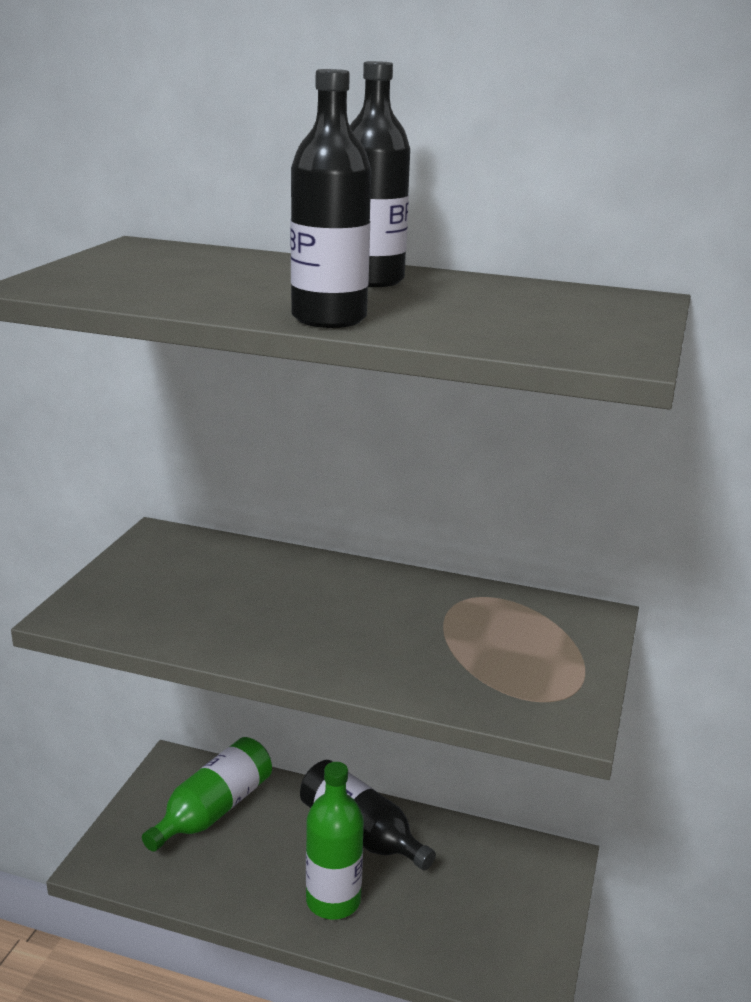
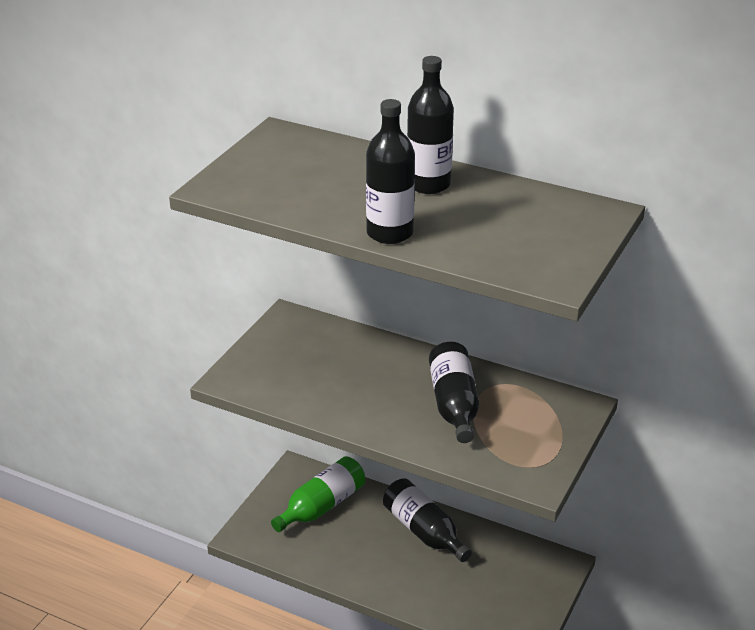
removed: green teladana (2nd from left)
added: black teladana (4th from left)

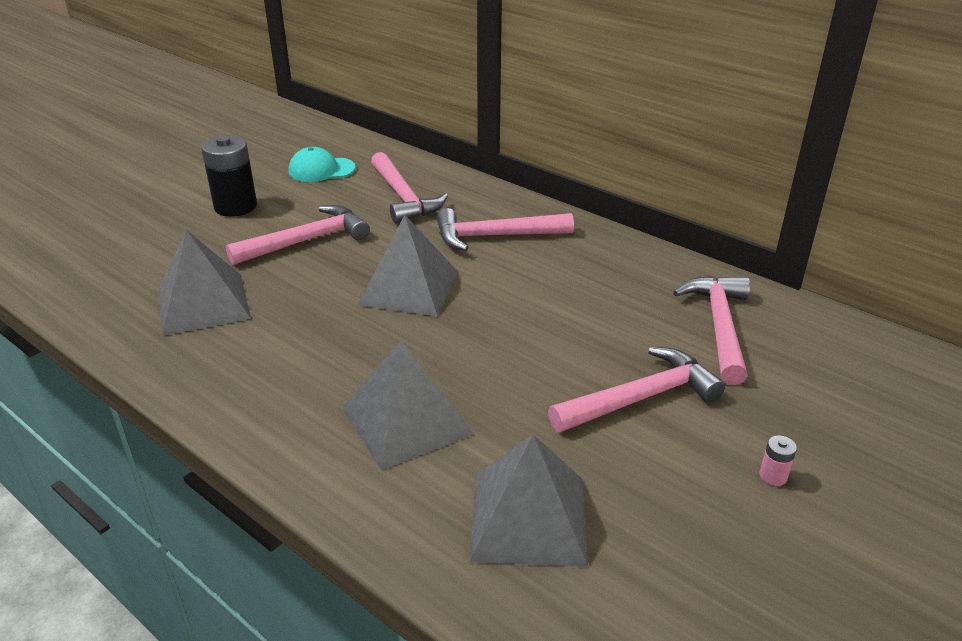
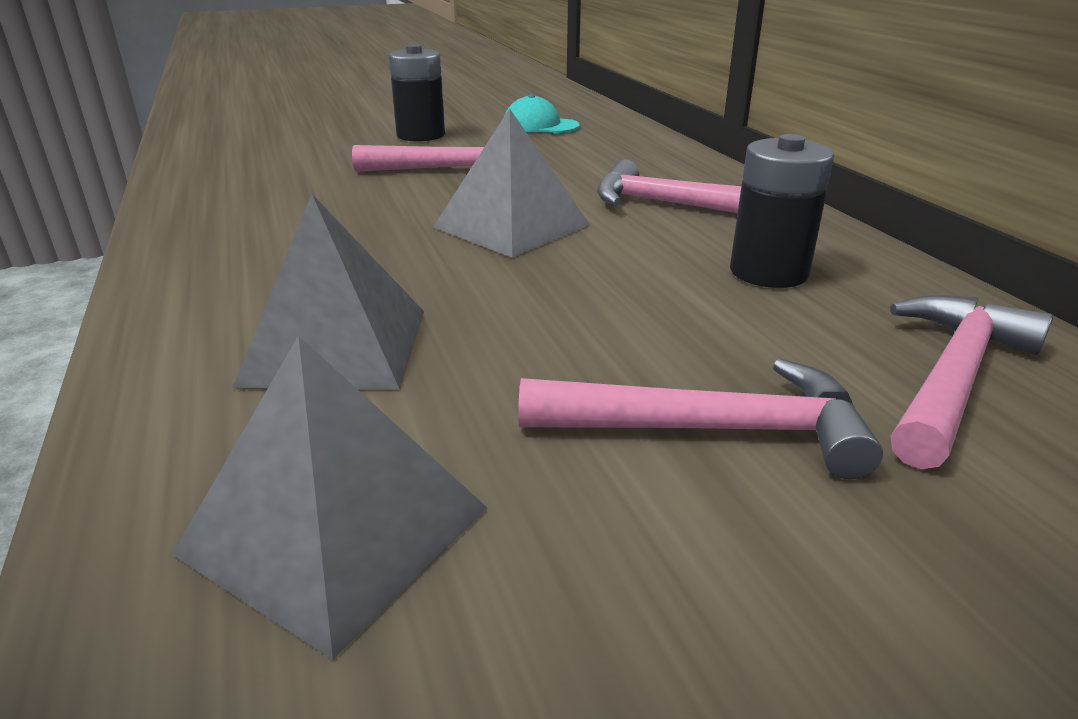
removed: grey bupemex (1st from left); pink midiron (2nd from left); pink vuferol
added: black vuferol (2nd from left)

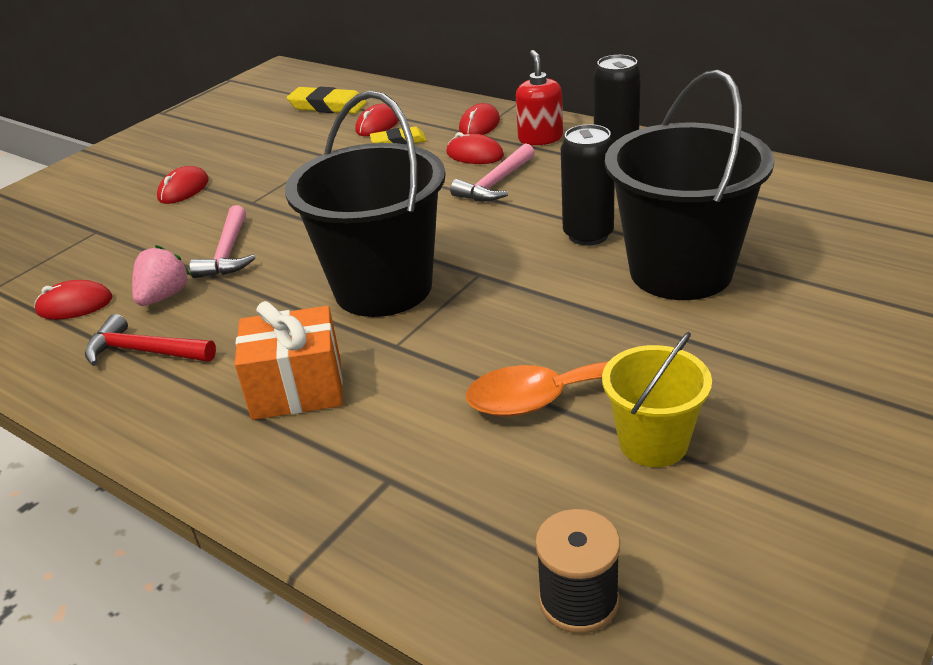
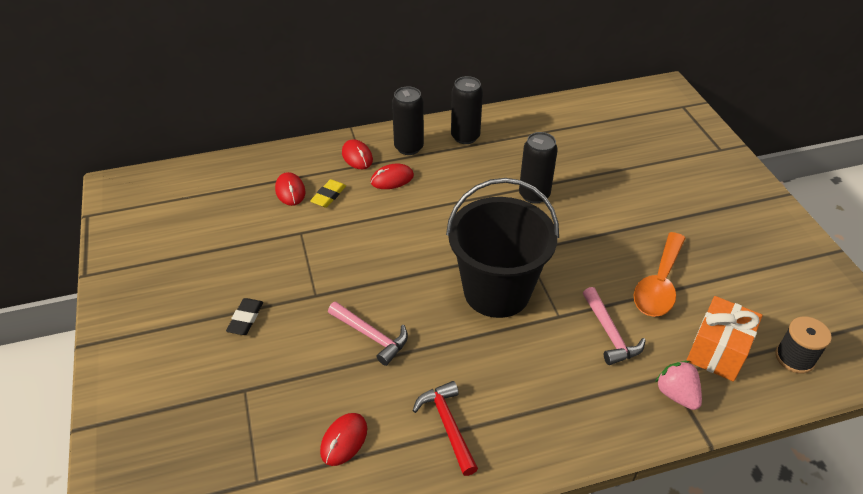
removed: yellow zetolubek (1st from left); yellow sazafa; black sazafa (2nd from left)
moved: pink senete; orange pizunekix; pink midiron (2nd from left)
replaced: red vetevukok (2nd from left) to black zetolubek; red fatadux to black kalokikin (1st from left)
turned: red midiron 105 degrees clockwise

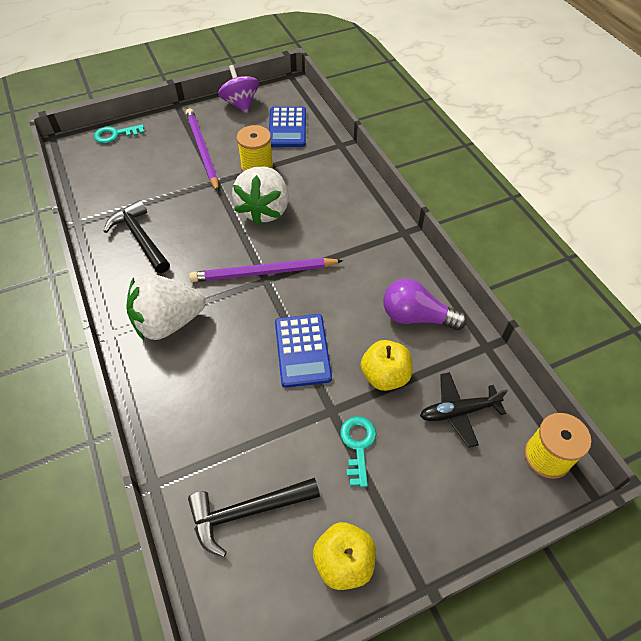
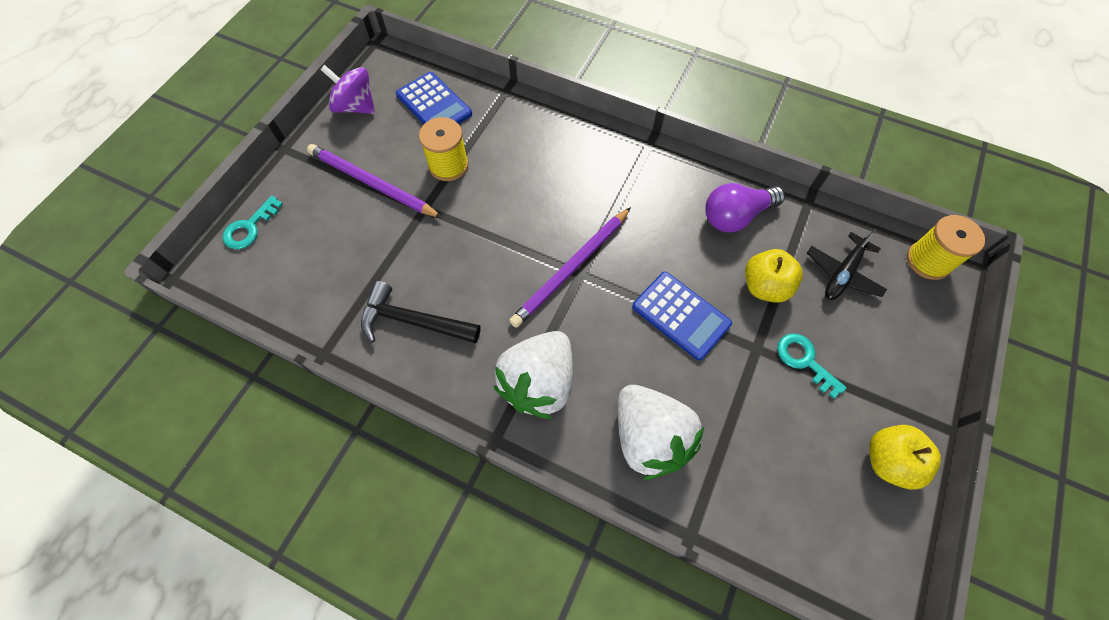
removed: black midiron (2nd from left)
moved: white senete (2nd from left)

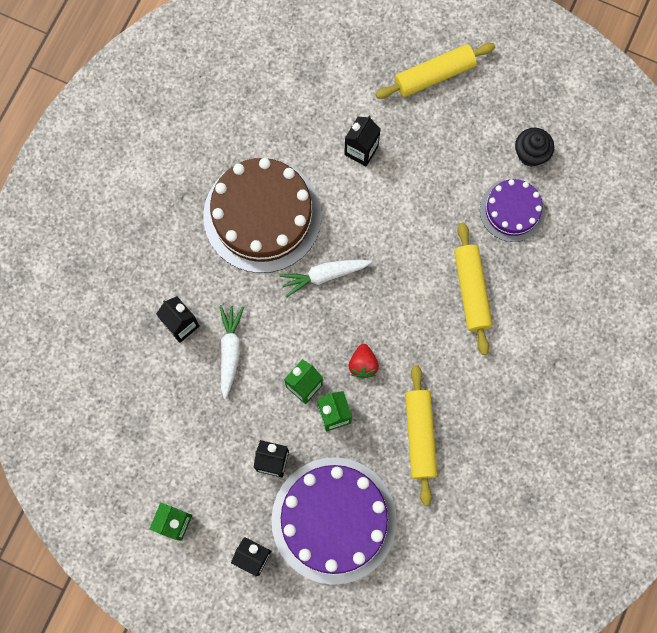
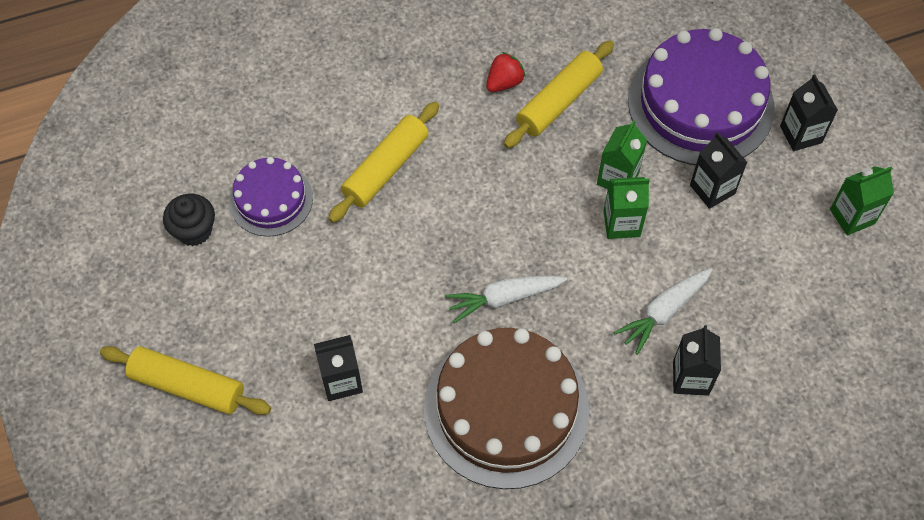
moved: red senete
turned: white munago (2nd from left in the first image) 135 degrees clockwise

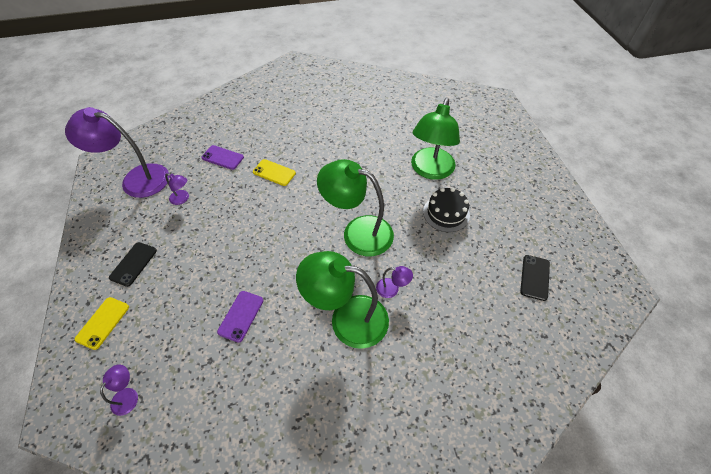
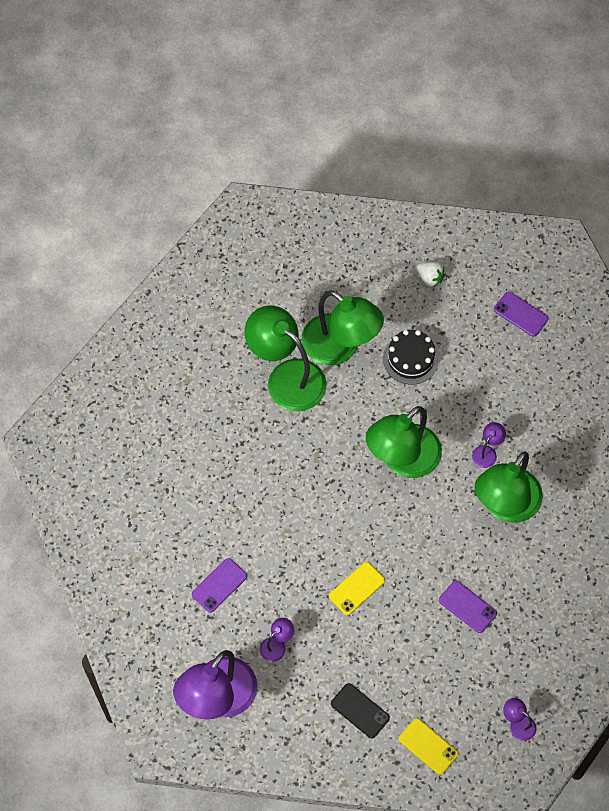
added: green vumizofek (1st from left); white senete
moved: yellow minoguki (2nd from left in the first image) to yellow minoguki (1st from left)
recoloured: black minoguki (2nd from left) to purple minoguki (3rd from left)

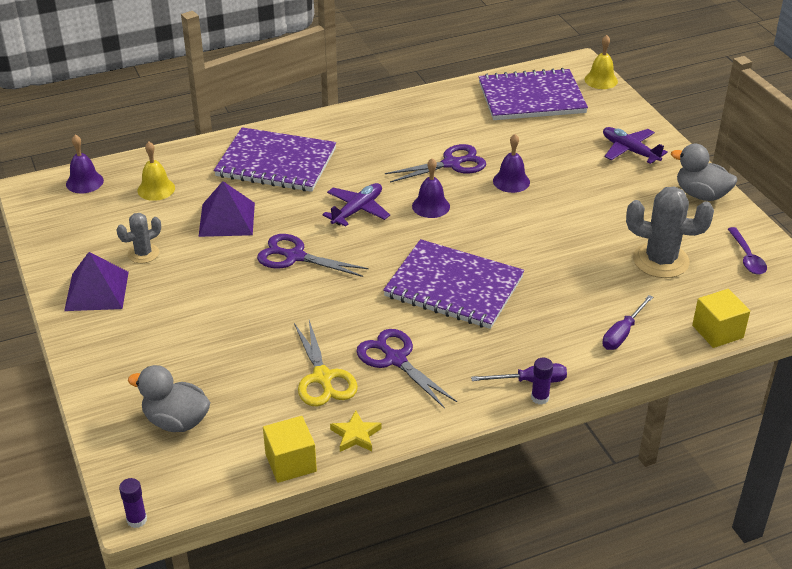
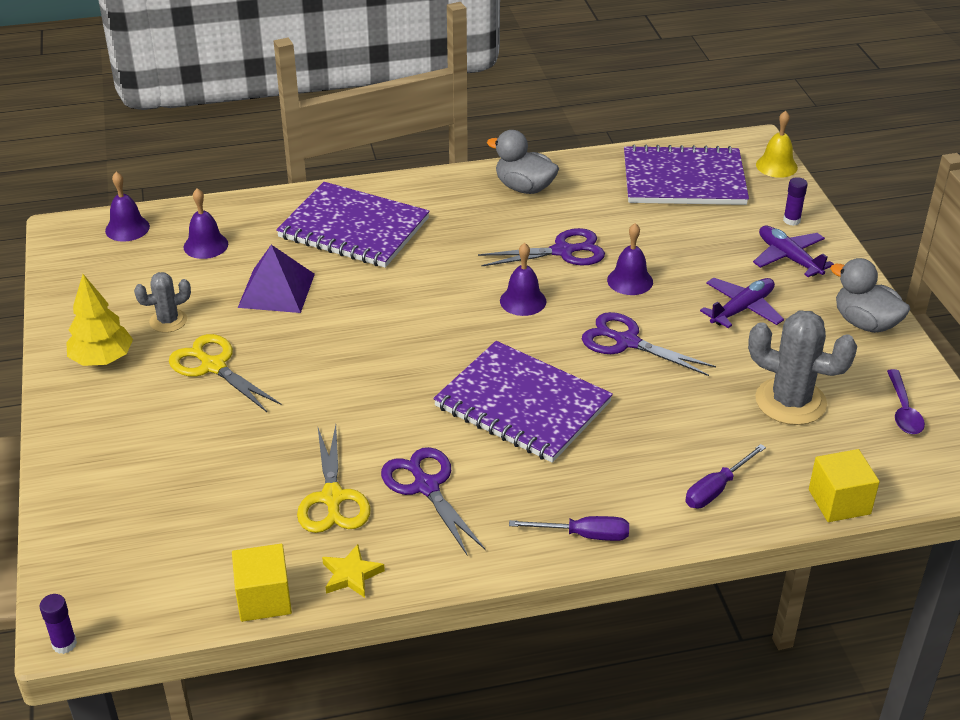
added: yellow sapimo (1st from left)
moved: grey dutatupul (1st from left); purple sapimo (1st from left in the first image) to purple sapimo (3rd from left); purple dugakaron (1st from left); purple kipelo (2nd from left)
replaced: purple bupemex (1st from left) to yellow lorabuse
recoloured: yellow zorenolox (1st from left) to purple zorenolox (2nd from left)

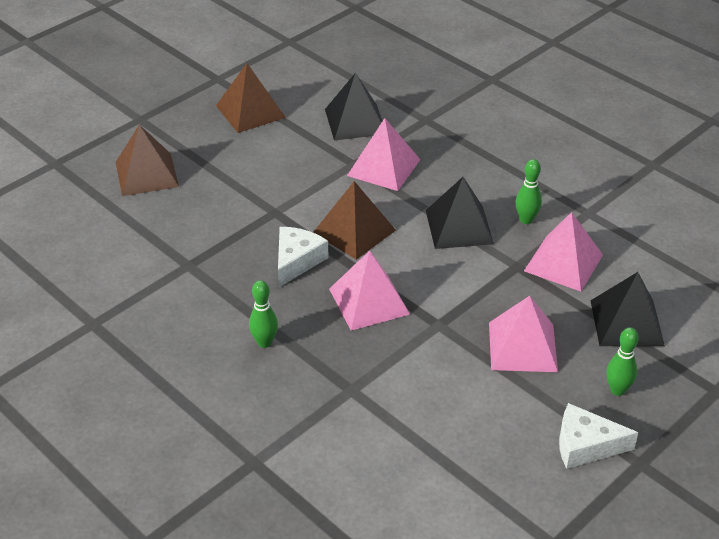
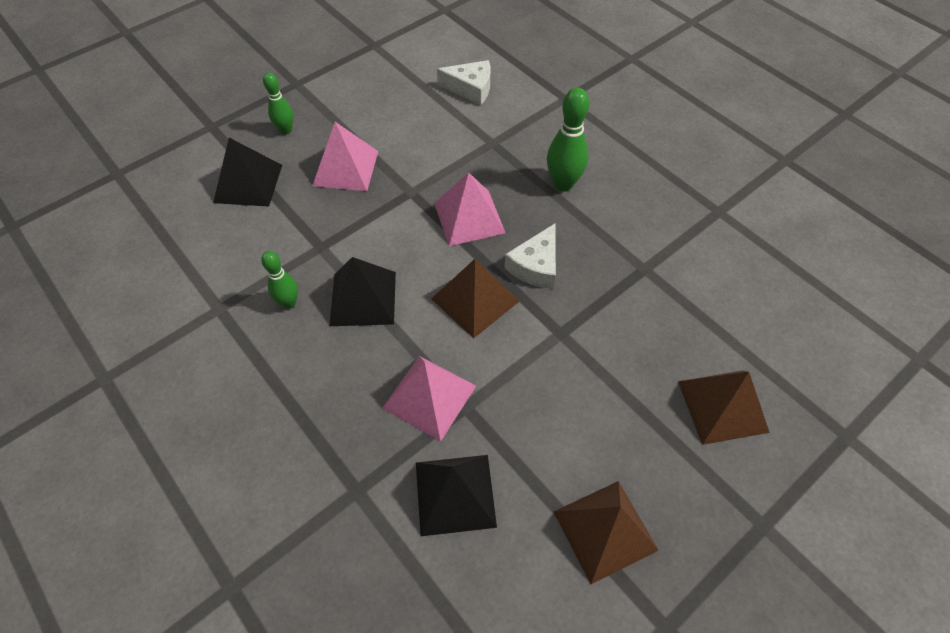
removed: pink bupemex (4th from left)
moved: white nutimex (2nd from left in the first image) to white nutimex (1st from left)
resized: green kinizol (1st from left in the first image) x1.60

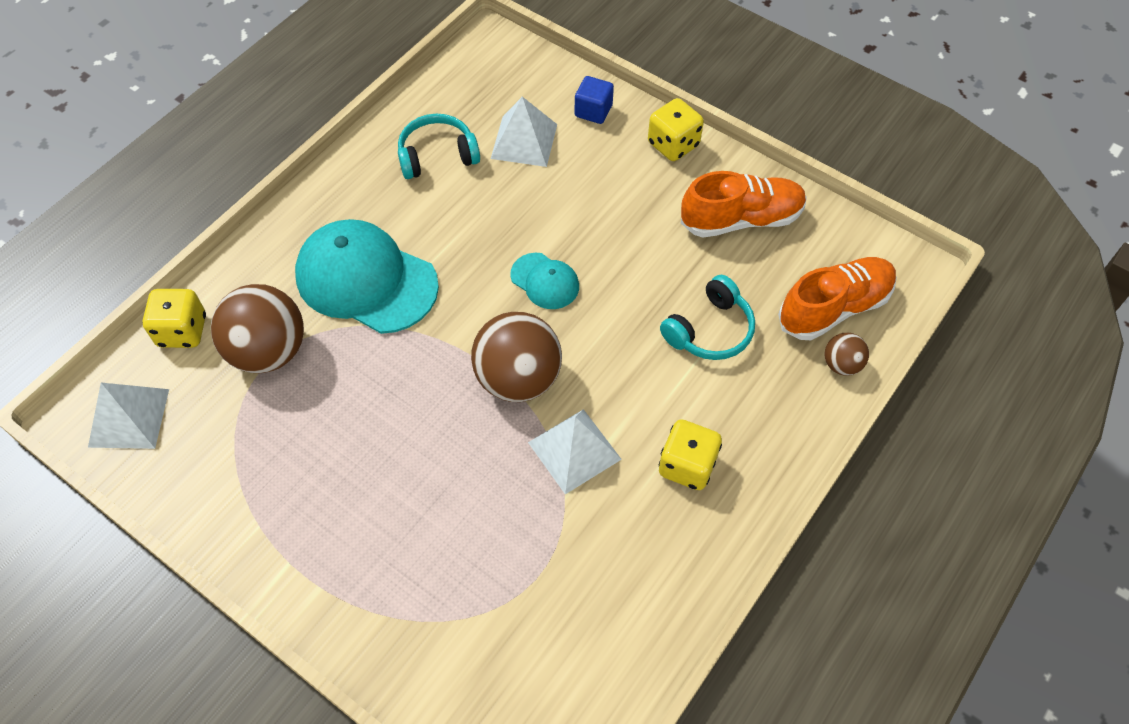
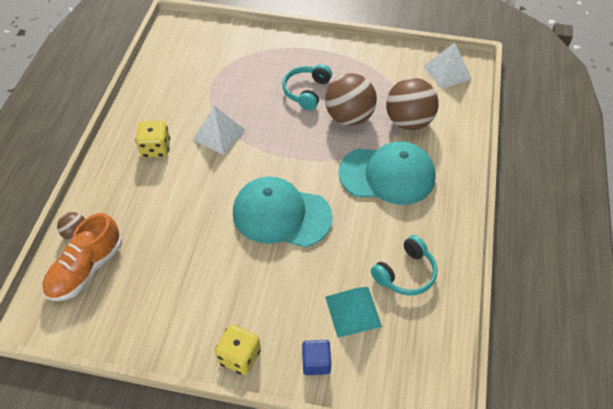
removed: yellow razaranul (1st from left); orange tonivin (1st from left)
moved: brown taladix (2nd from left); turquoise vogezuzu (2nd from left in the first image) to turquoise vogezuzu (1st from left)
recoloured: white bupemex (2nd from left) to turquoise bupemex
resized: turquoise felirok (2nd from left in the first image) x2.02

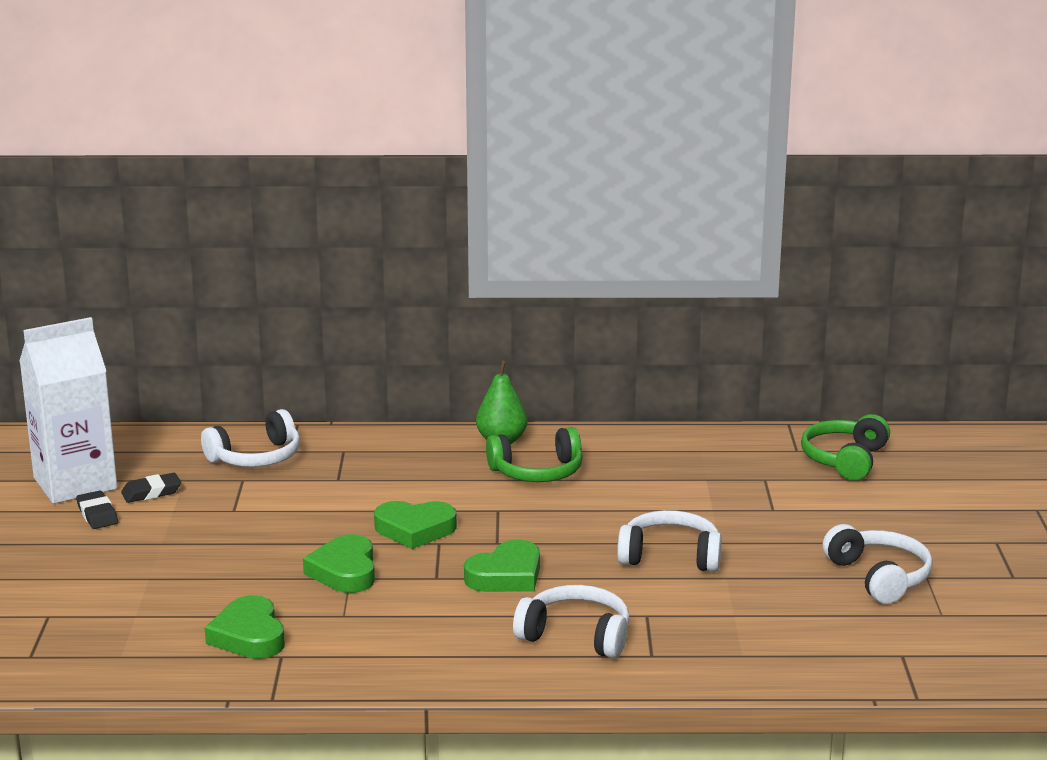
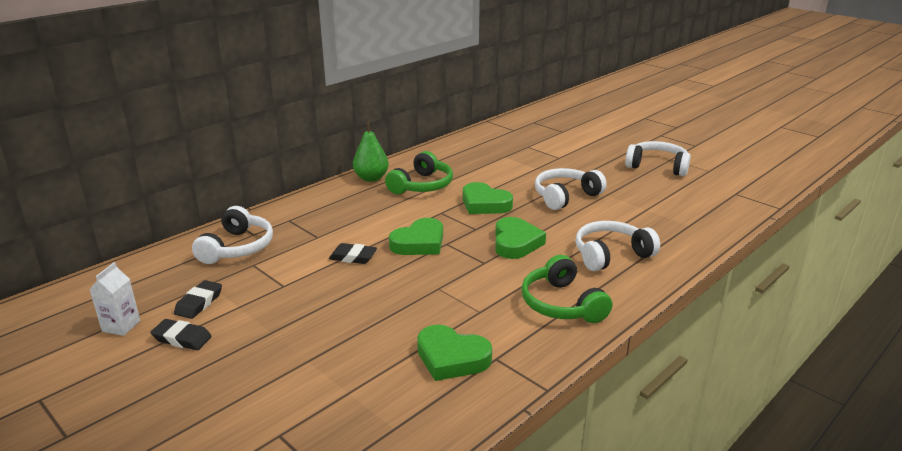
added: black zetolubek (3rd from left)
moved: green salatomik (2nd from left in the first image) to green salatomik (3rd from left); green vogezuzu (2nd from left)
resized: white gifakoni x0.42

